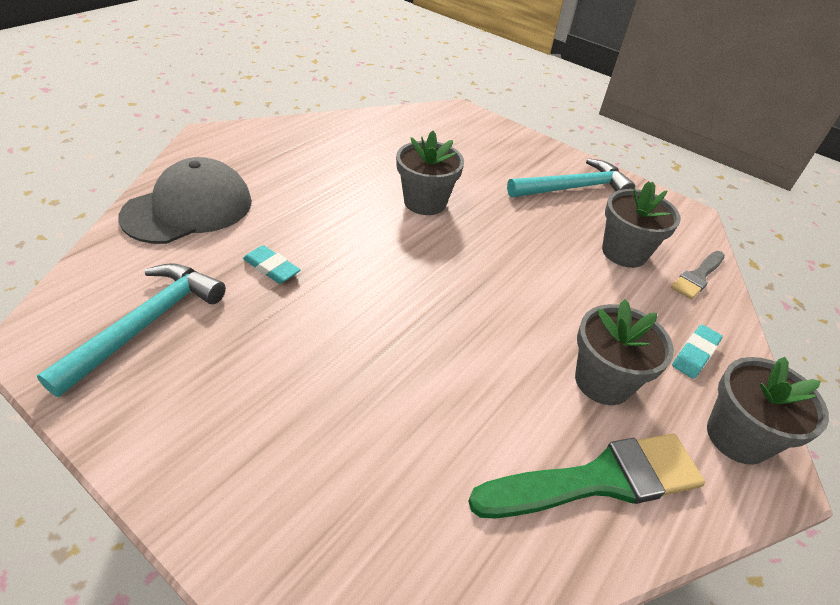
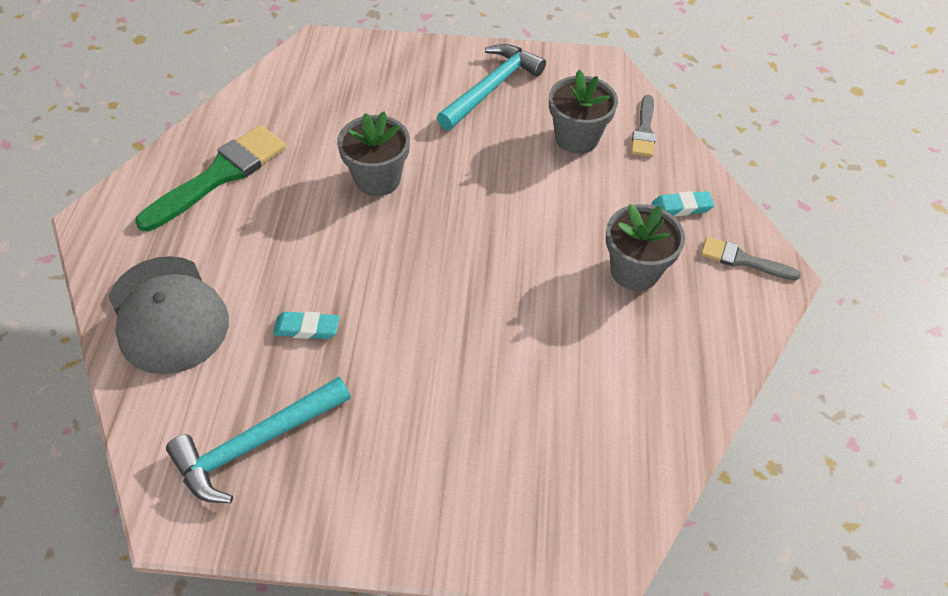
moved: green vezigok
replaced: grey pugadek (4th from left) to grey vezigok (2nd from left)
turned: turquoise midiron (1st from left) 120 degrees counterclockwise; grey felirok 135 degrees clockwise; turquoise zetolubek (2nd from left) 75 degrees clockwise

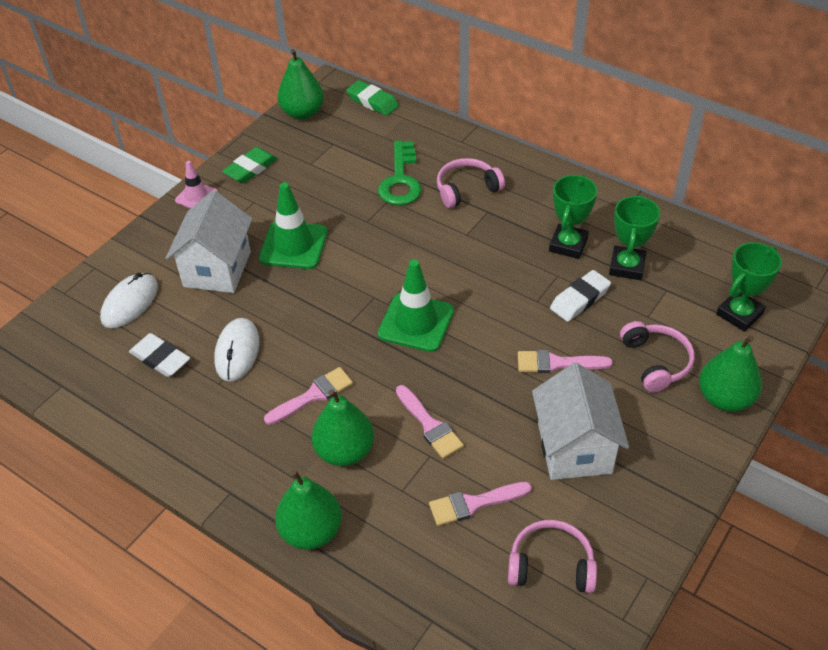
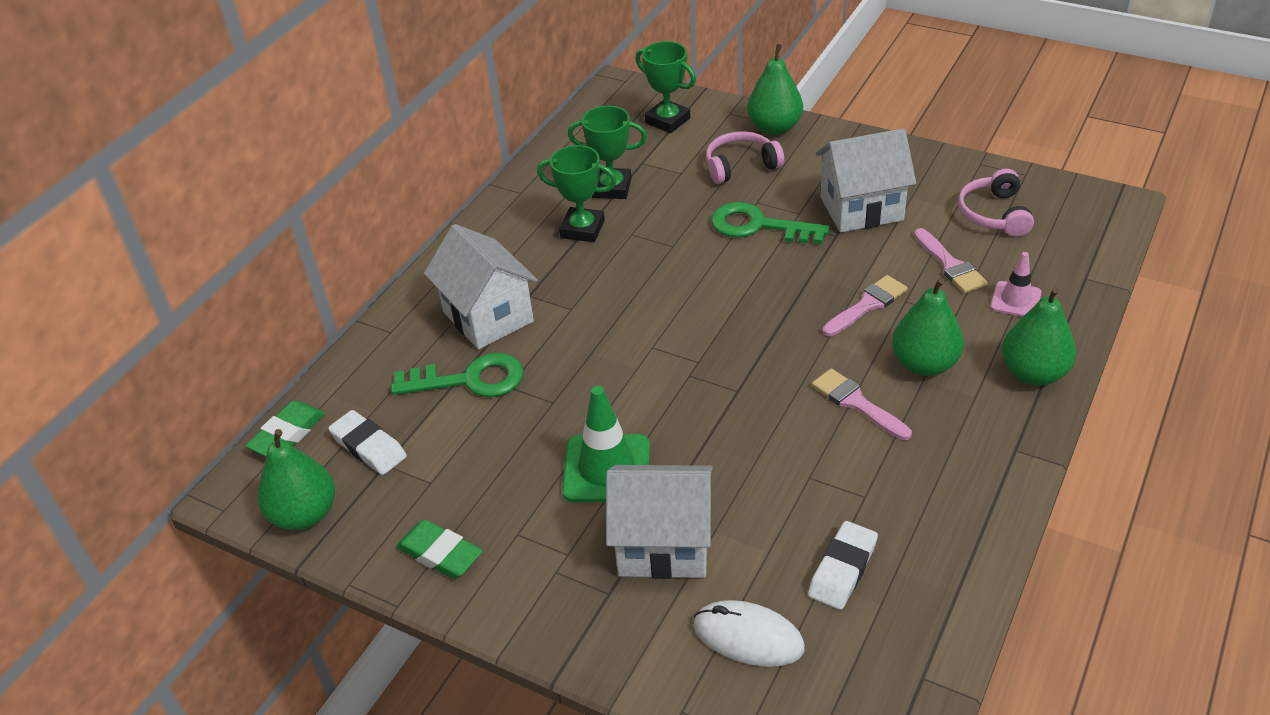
removed: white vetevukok (2nd from left); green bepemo (2nd from left)
moved: pink bepemo; white zetolubek (2nd from left in the first image) to white zetolubek (1st from left)
replaced: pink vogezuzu (1st from left) to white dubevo (1st from left); pink vezigok (4th from left) to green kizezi (2nd from left)

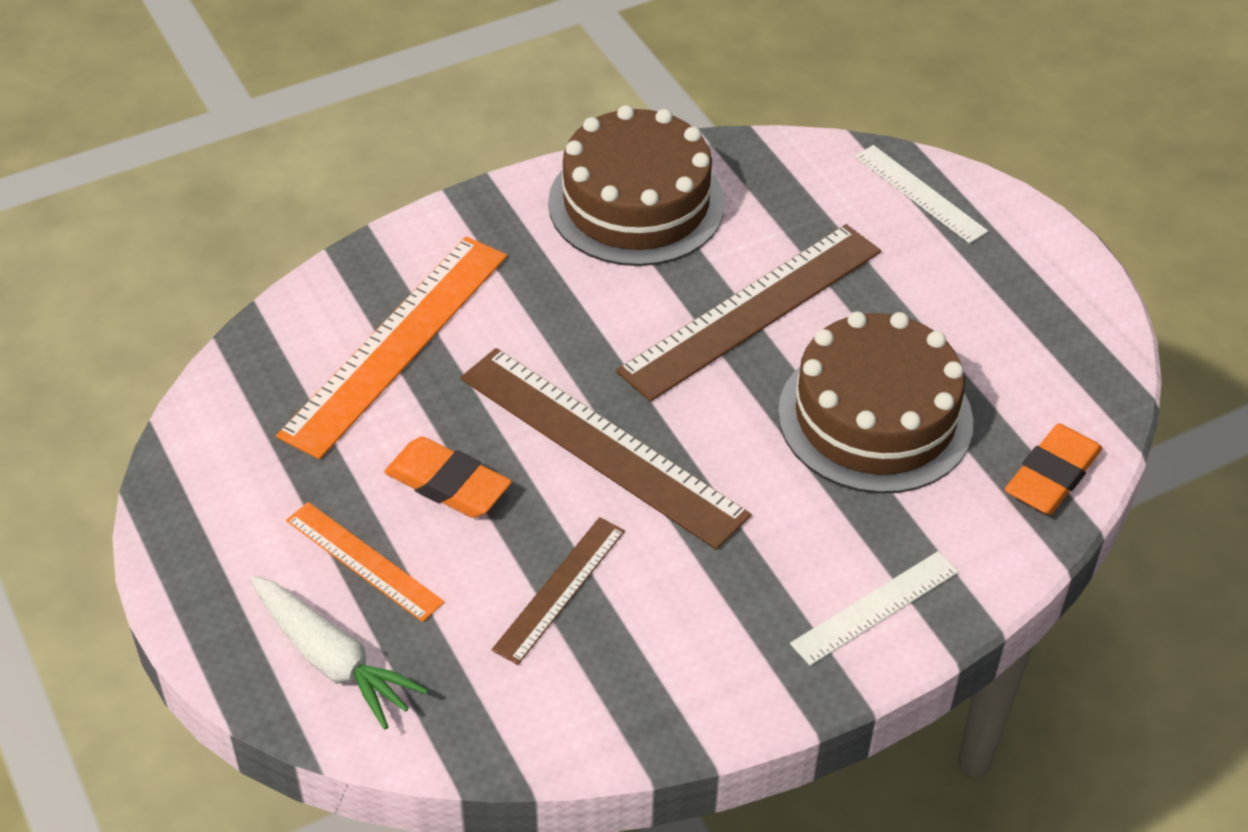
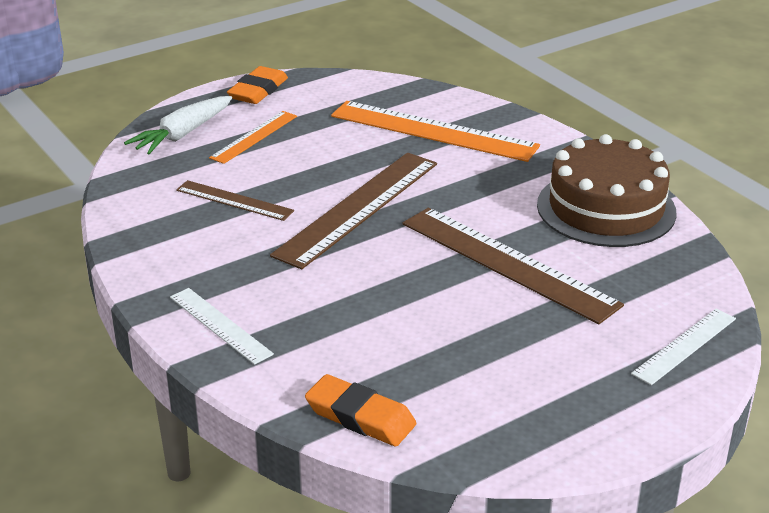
removed: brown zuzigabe (2nd from left)
moved: orange zetolubek (1st from left)

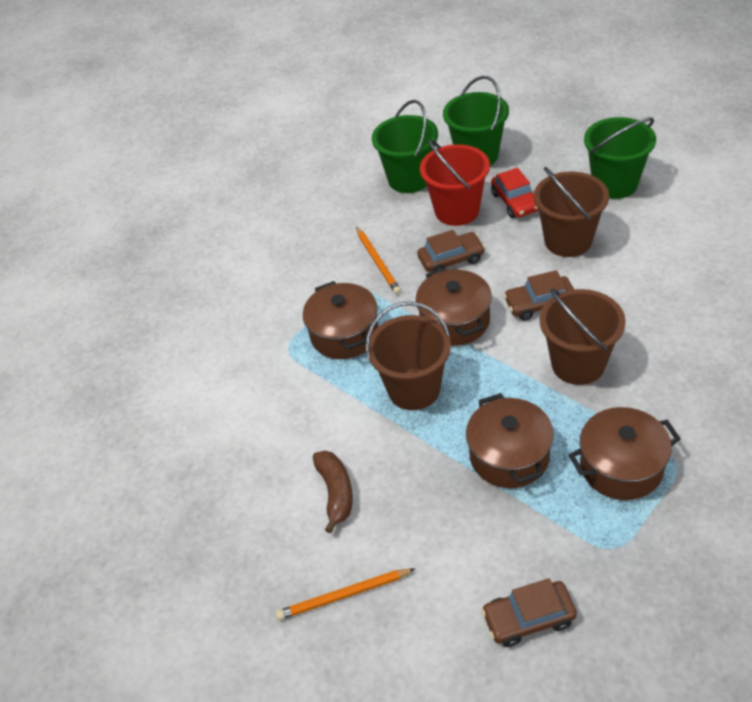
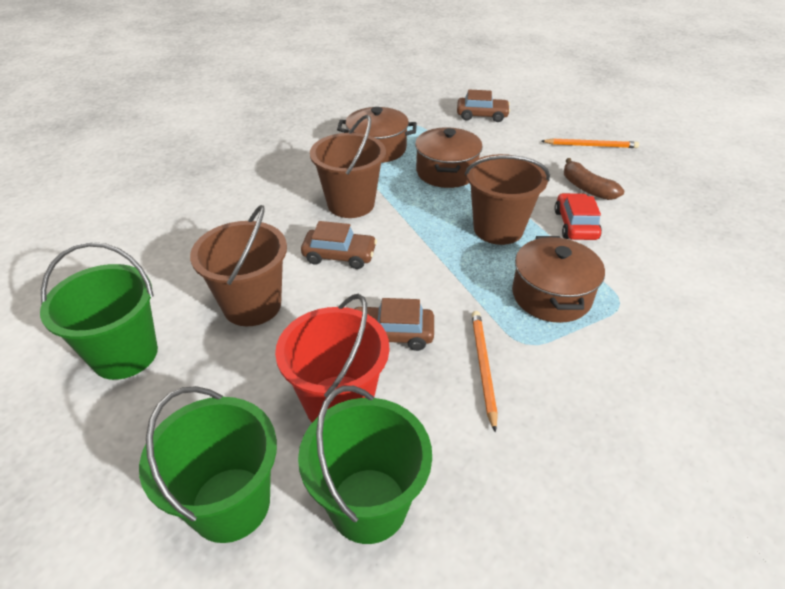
removed: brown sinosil (2nd from left)
moved: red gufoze
turned: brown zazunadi 45 degrees counterclockwise

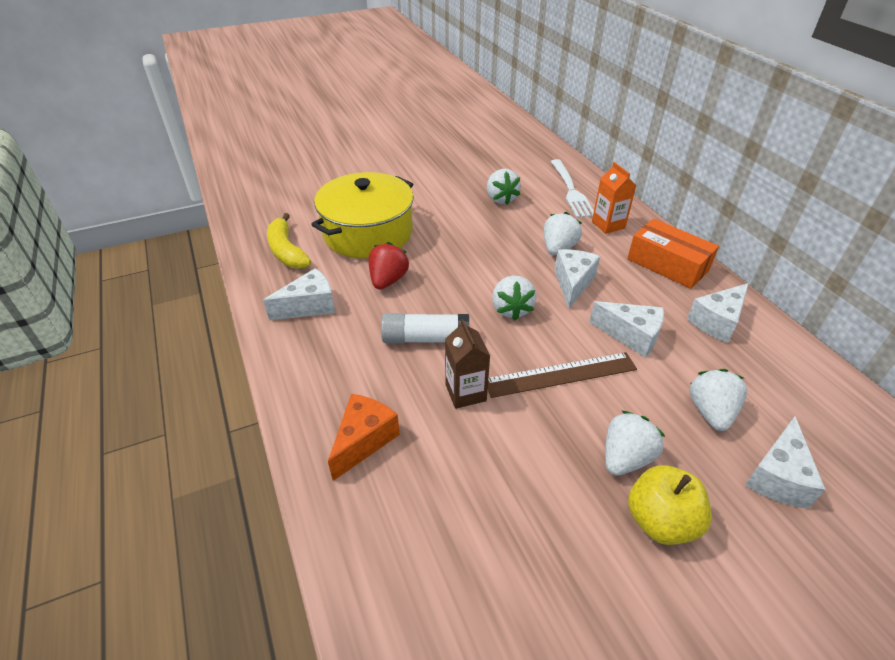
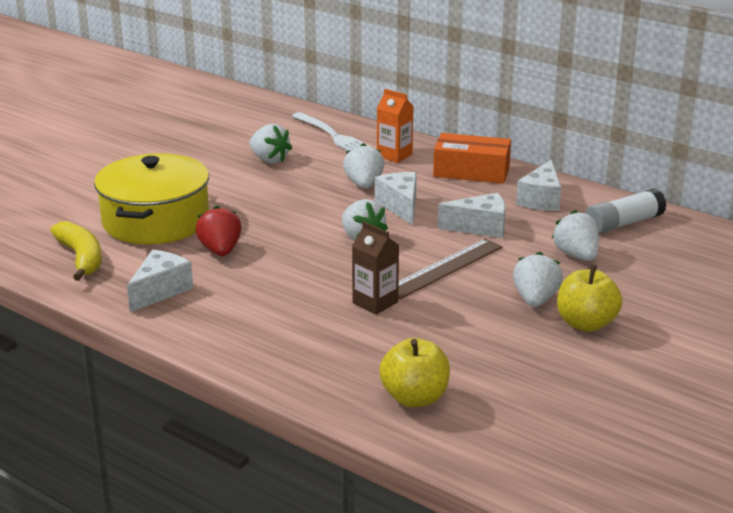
removed: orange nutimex; white nutimex (5th from left)
added: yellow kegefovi (1st from left)
moved: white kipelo
turned: yellow zazunadi 150 degrees counterclockwise

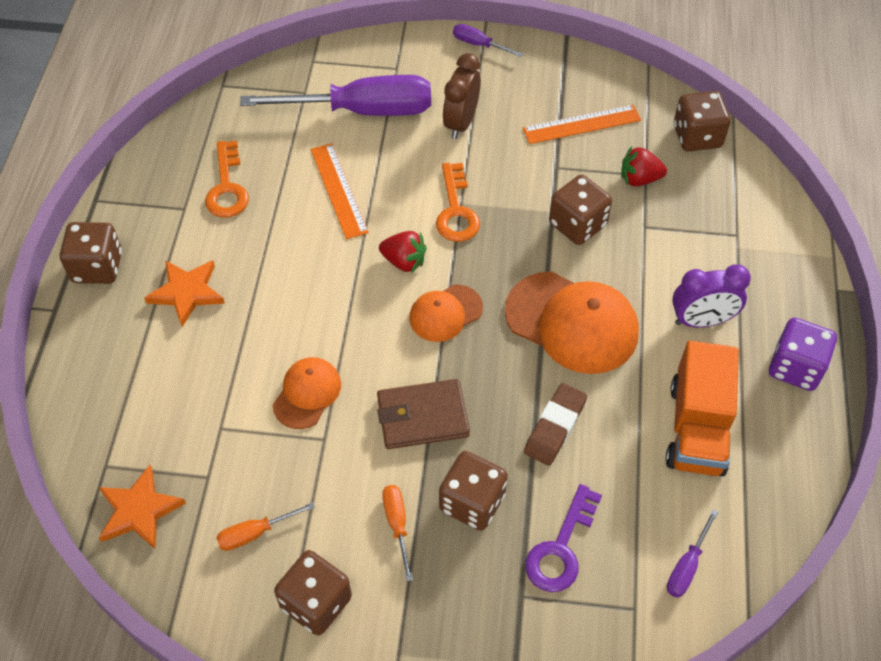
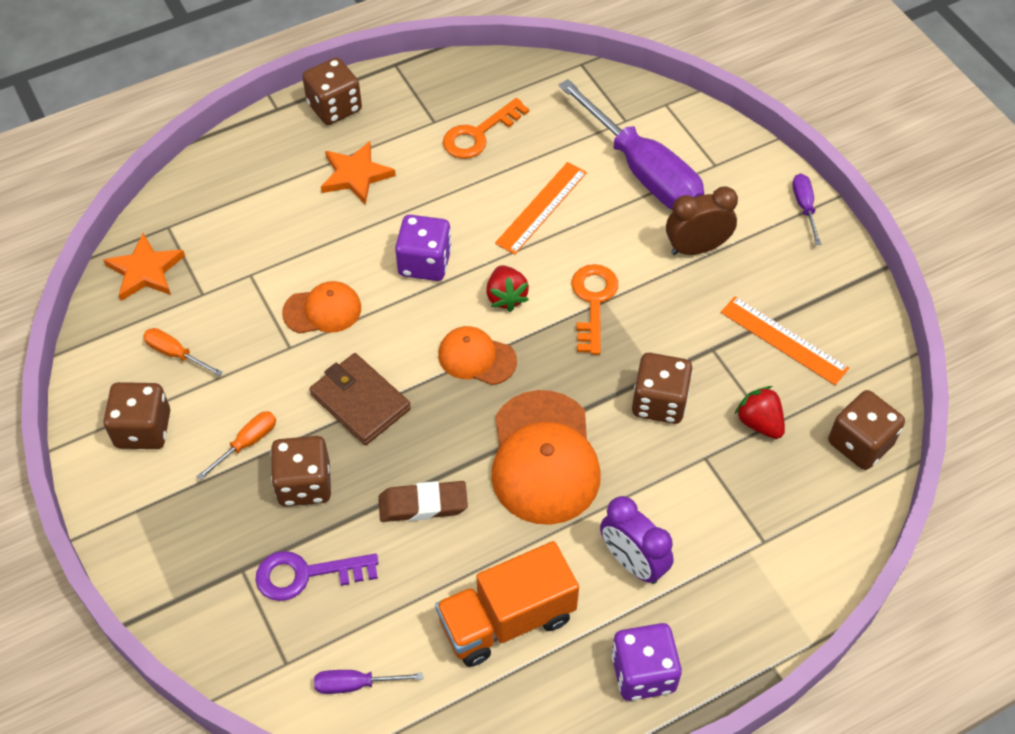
added: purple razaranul (1st from left)
turned: orange kizezi (2nd from left) 135 degrees clockwise

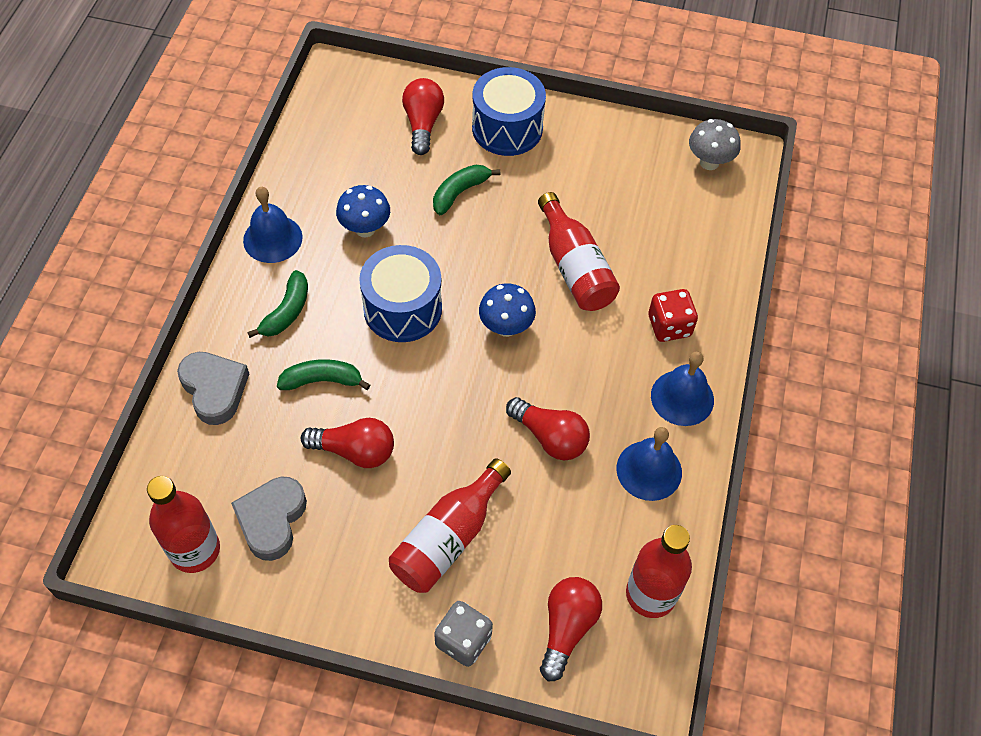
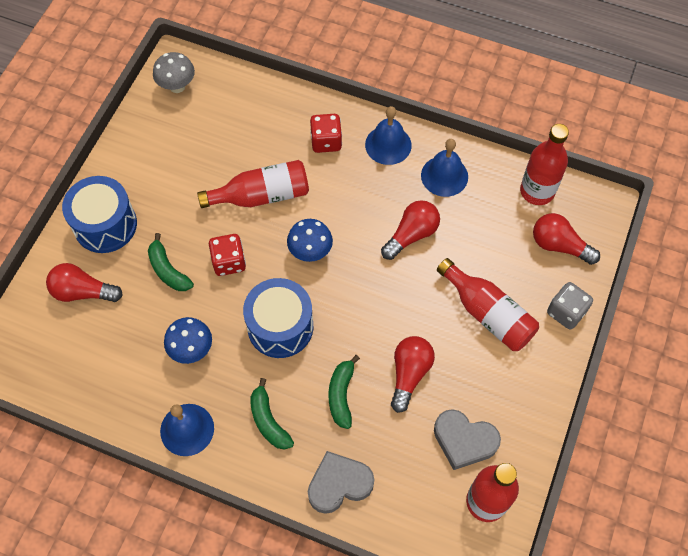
added: red razaranul (1st from left)
turned: green zazunadi (1st from left in the first image) 150 degrees counterclockwise

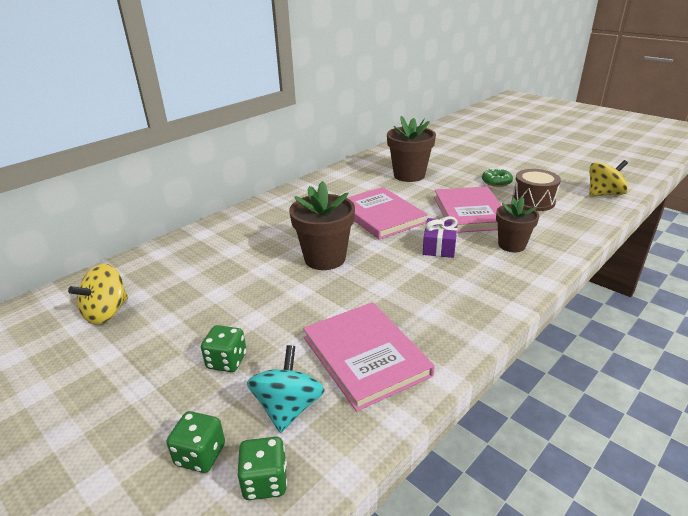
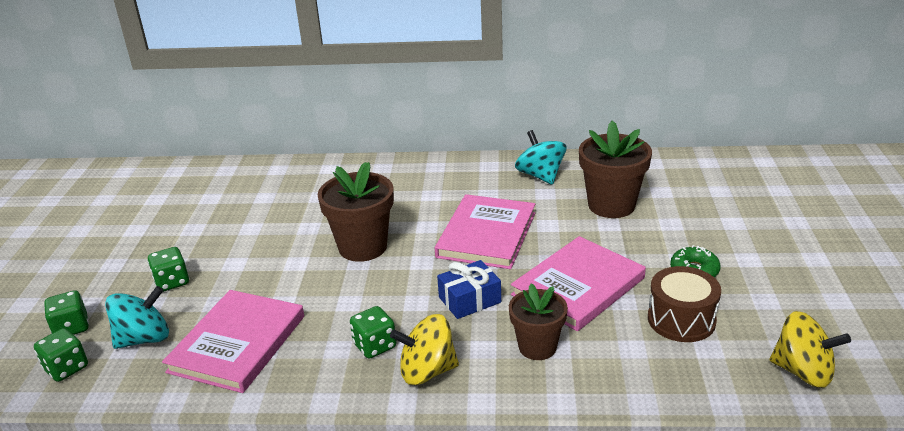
added: green razaranul (4th from left); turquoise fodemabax (2nd from left)
moved: yellow fodemabax (1st from left)
recoloured: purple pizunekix to blue pizunekix

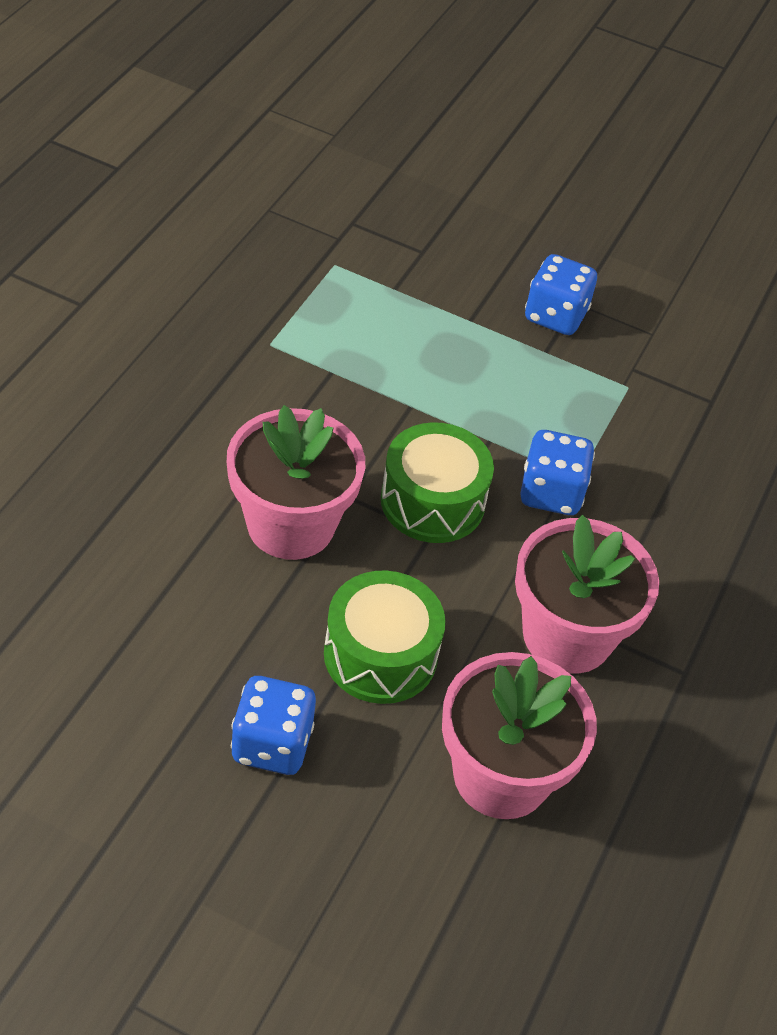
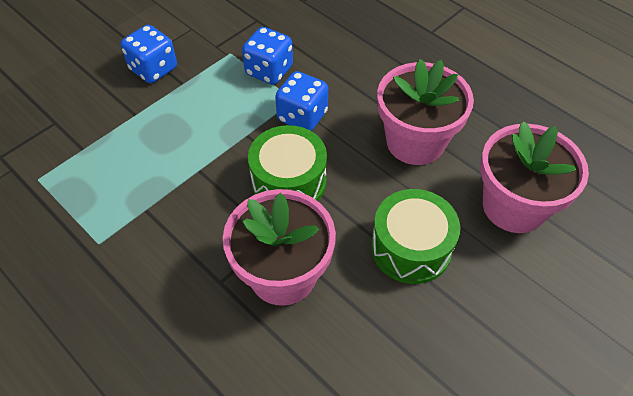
moved: blue razaranul (1st from left in the first image) to blue razaranul (2nd from left)

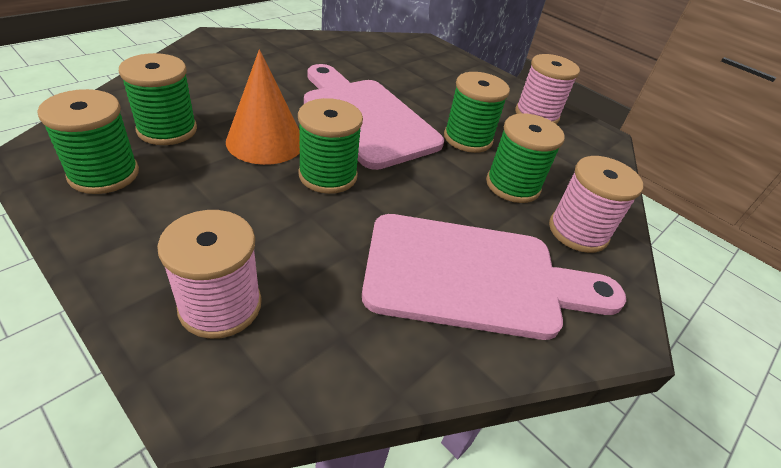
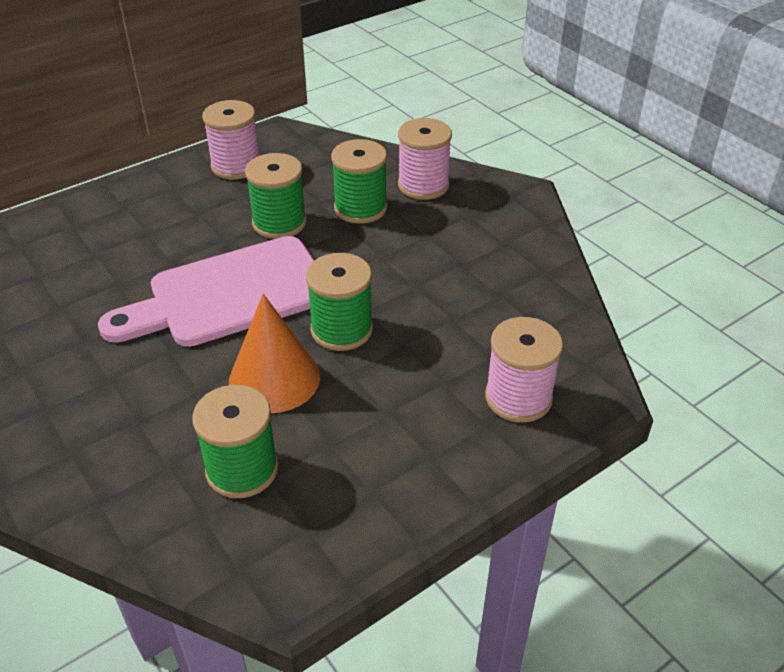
removed: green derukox (1st from left); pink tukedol (2nd from left)

